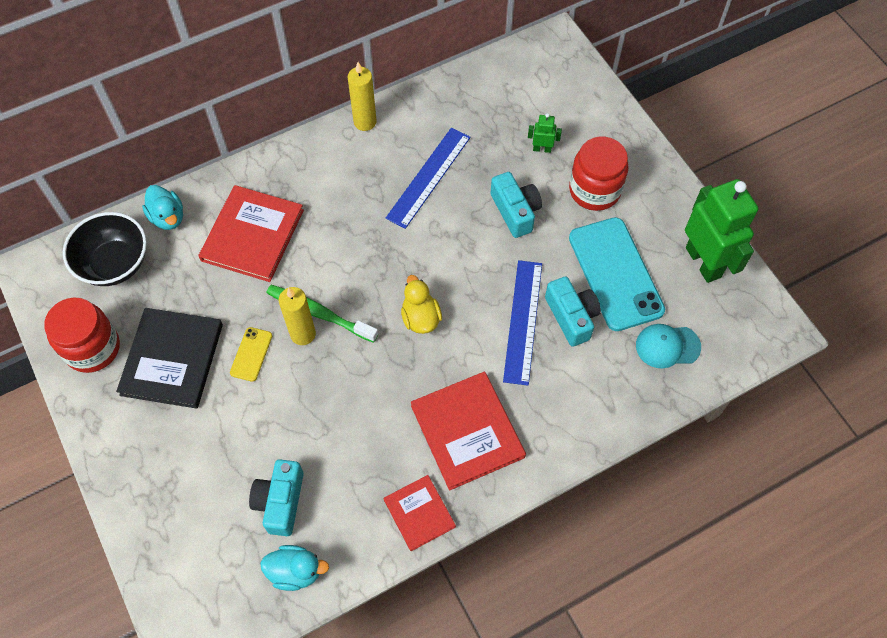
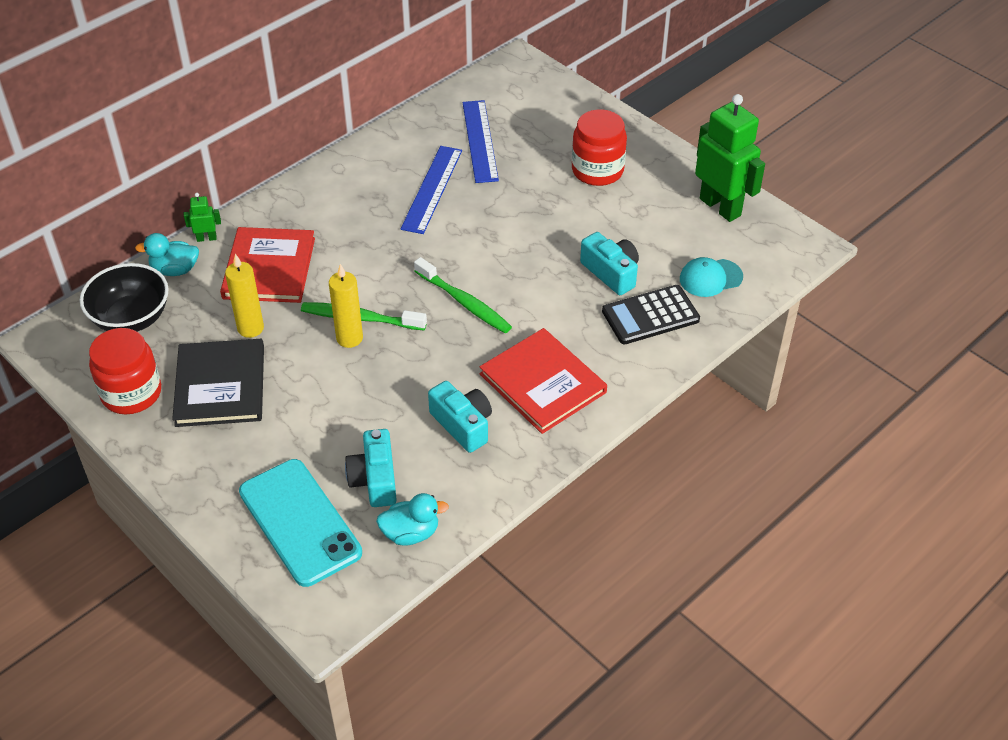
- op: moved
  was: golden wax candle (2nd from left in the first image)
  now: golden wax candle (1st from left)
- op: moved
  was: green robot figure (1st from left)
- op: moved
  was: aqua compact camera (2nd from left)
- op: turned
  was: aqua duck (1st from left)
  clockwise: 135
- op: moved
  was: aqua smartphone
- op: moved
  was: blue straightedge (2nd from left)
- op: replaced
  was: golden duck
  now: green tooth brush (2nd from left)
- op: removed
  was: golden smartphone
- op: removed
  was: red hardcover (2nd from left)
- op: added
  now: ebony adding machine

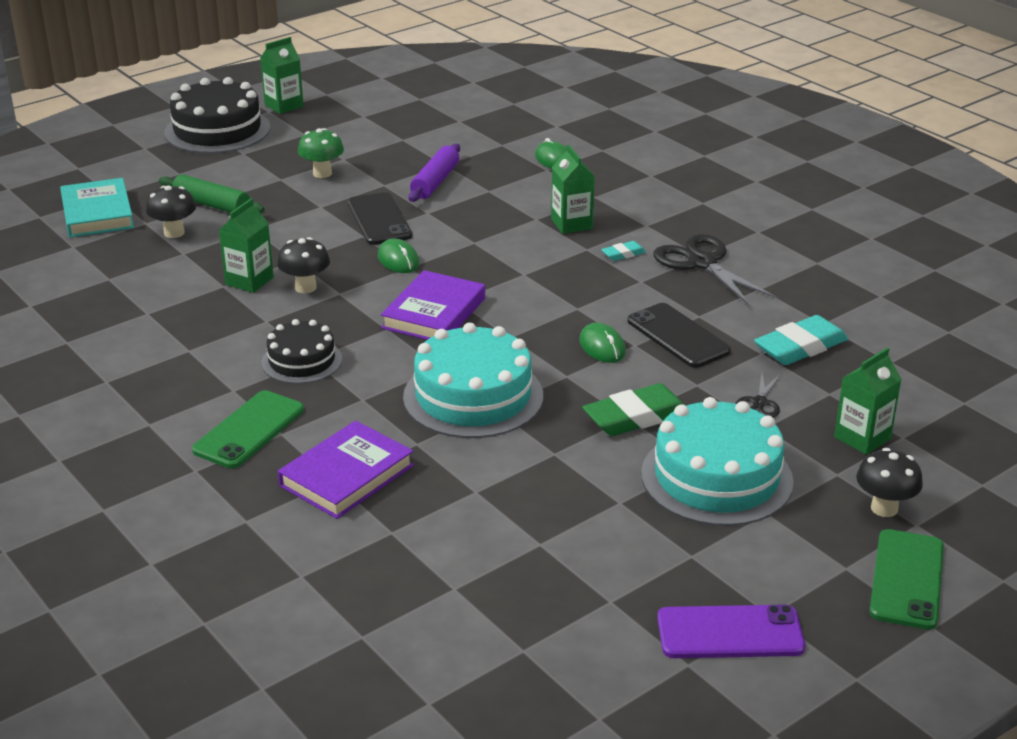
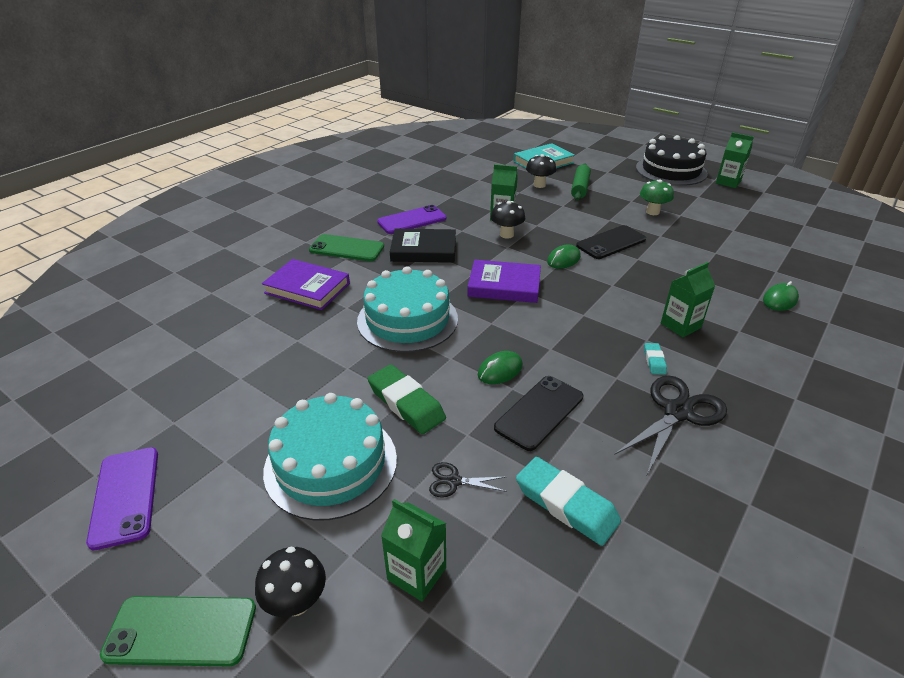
- op: removed
  was: purple rolling pin
- op: turned
  was: aqua eraser (1st from left in the first image)
  clockwise: 45
- op: replaced
  was: ebony cake (2nd from left)
  now: ebony hardcover
- op: added
  now: purple smartphone (2nd from left)

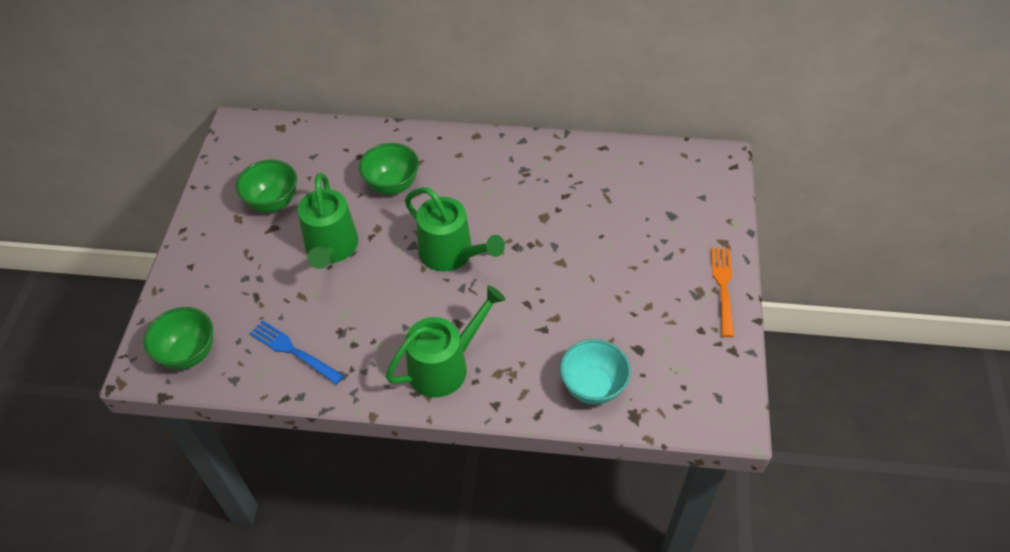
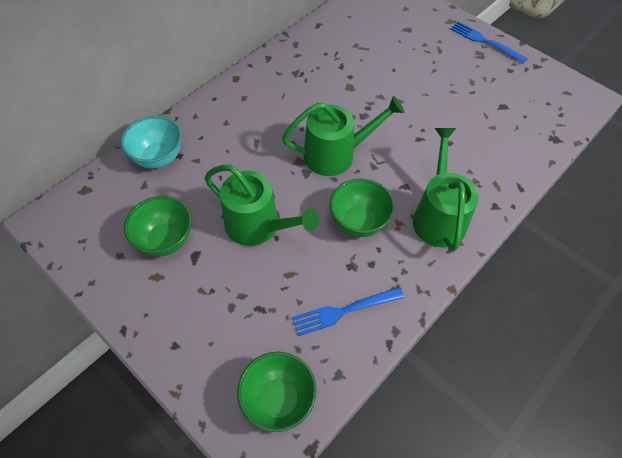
- op: moved
  was: green deep dish (3rd from left)
- op: recoloured
  was: bright orange dinner fork
  now: blue dinner fork (2nd from left)
- op: moved
  was: aqua deep dish

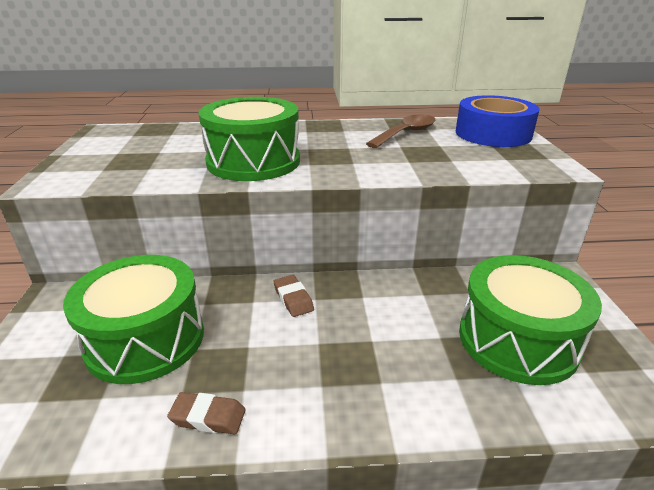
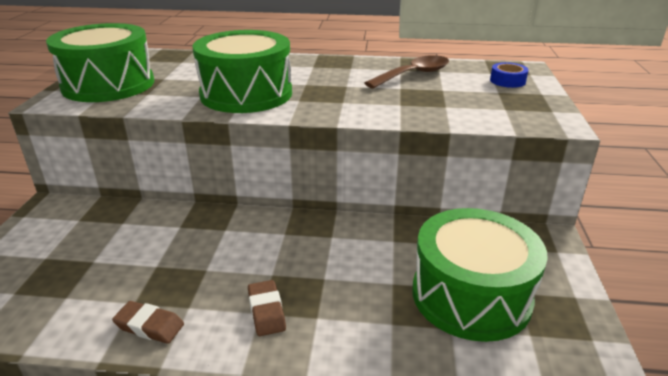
- op: resized
  was: blue sticky tape
  ratio: 0.44
- op: moved
  was: green snare drum (1st from left)
- op: moved
  was: brown eraser (2nd from left)

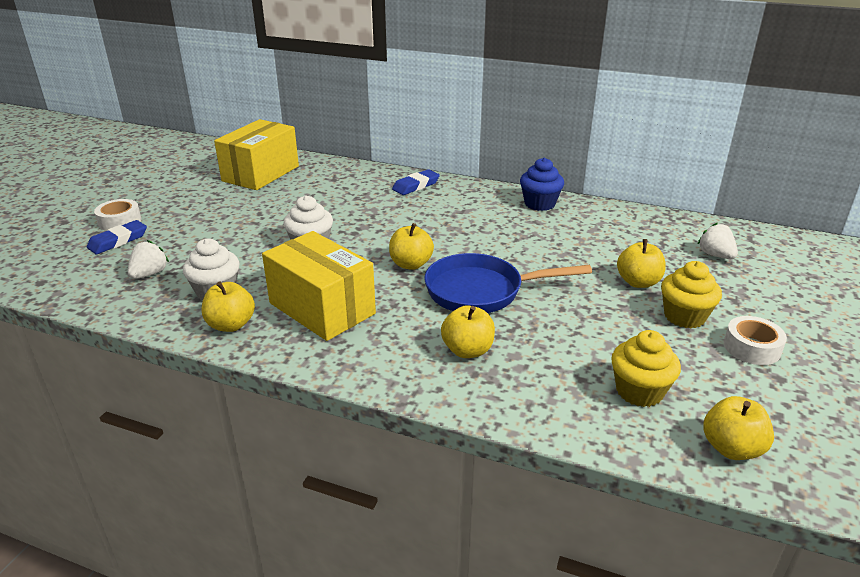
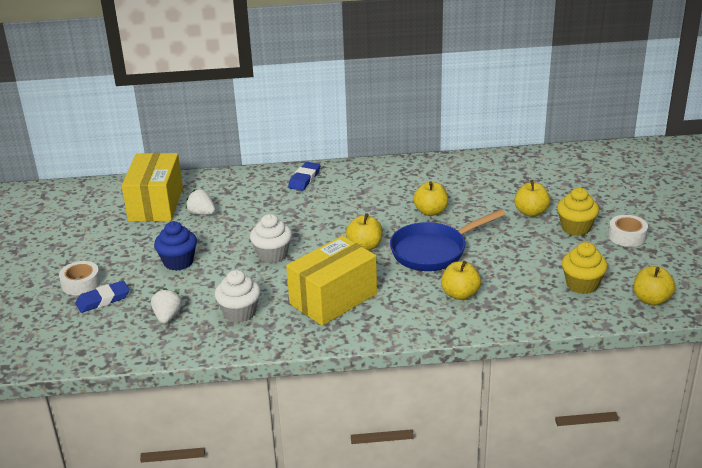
- op: moved
  was: blue fairy cake
- op: turned
  was: blue eraser (1st from left)
  clockwise: 45
- op: moved
  was: snow-white berry (2nd from left)
- op: turned
  was: golden package (2nd from left)
  clockwise: -60
- op: moved
  was: golden apple fruit (1st from left in the first image)
  now: golden apple fruit (2nd from left)

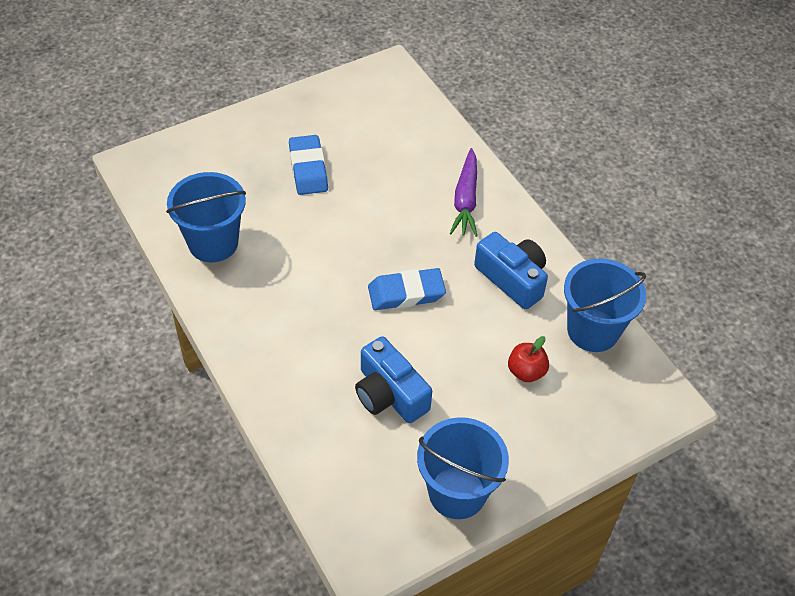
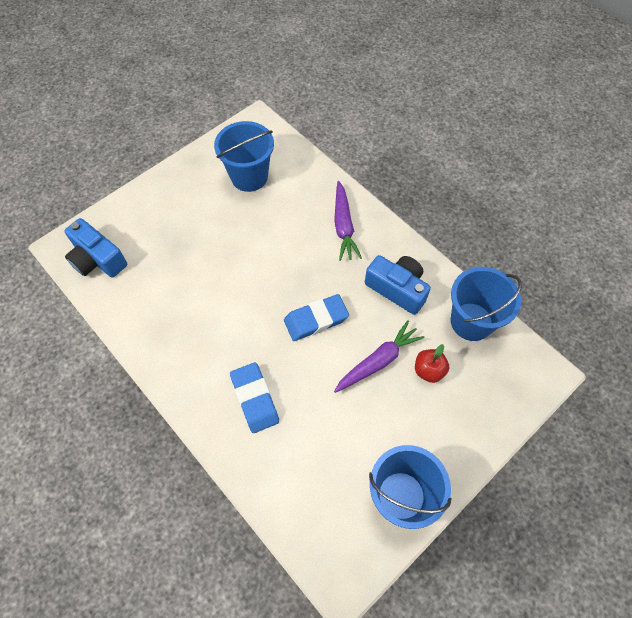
- op: moved
  was: blue eraser (1st from left)
- op: moved
  was: blue pail (1st from left)
- op: moved
  was: blue compact camera (1st from left)
- op: added
  now: purple toy carrot (2nd from left)

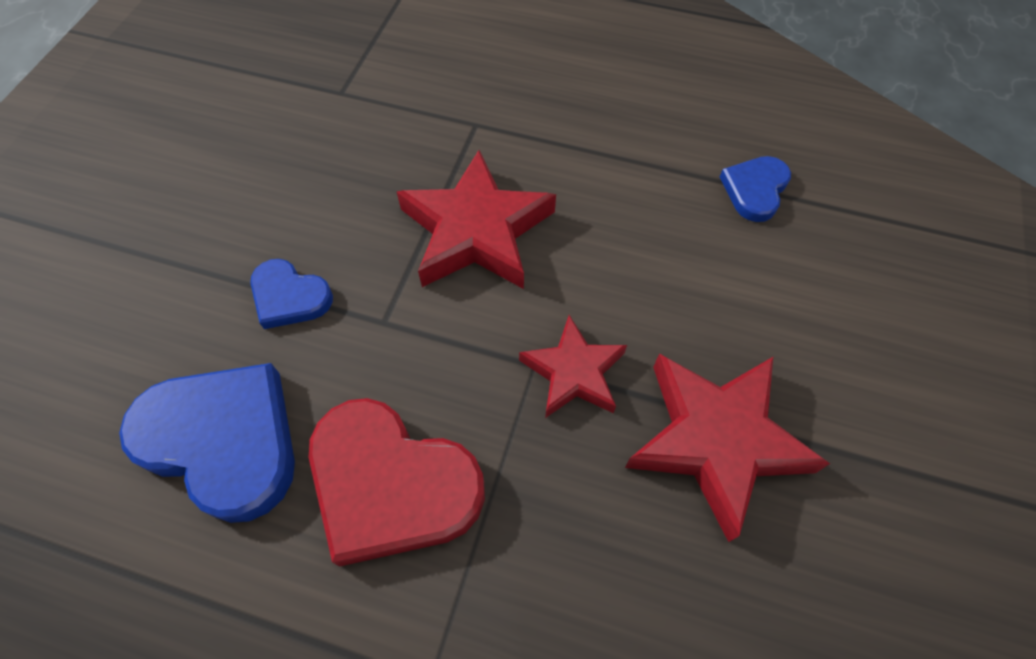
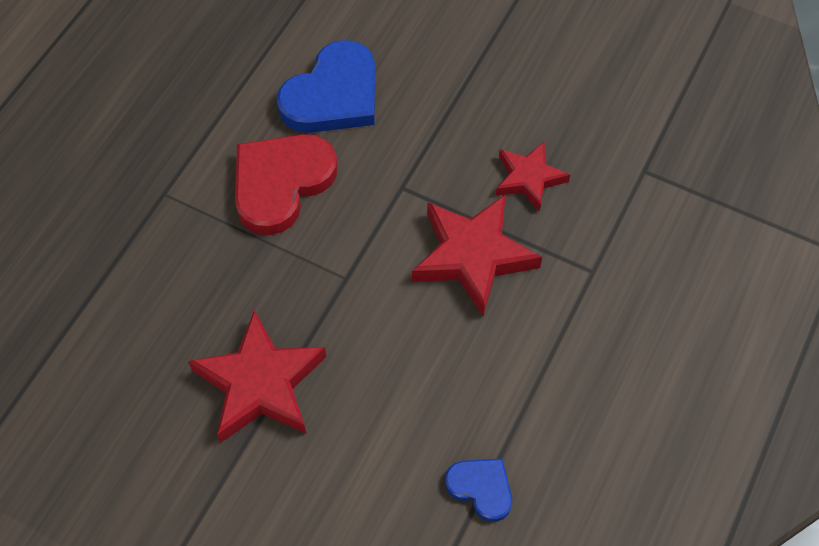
- op: removed
  was: blue heart (2nd from left)
- op: moved
  was: red star shape (2nd from left in the first image)
  now: red star shape (3rd from left)

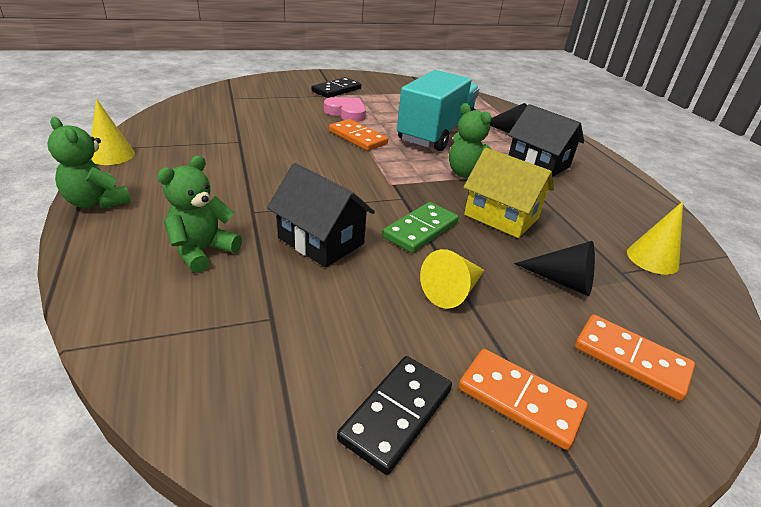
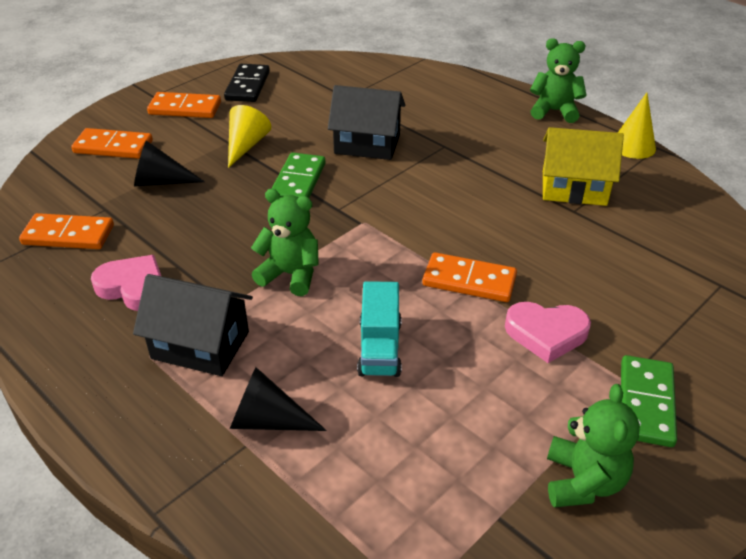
- op: resized
  was: aqua lorry
  ratio: 0.52
- op: recoloured
  was: ebony domino piece (1st from left)
  now: green domino piece (2nd from left)
- op: moved
  was: golden house
- op: moved
  was: green stuffed bear (2nd from left in the first image)
  now: green stuffed bear (3rd from left)
- op: replaced
  was: golden cone (3rd from left)
  now: bright orange domino piece (1st from left)
- op: added
  now: rosy heart (1st from left)

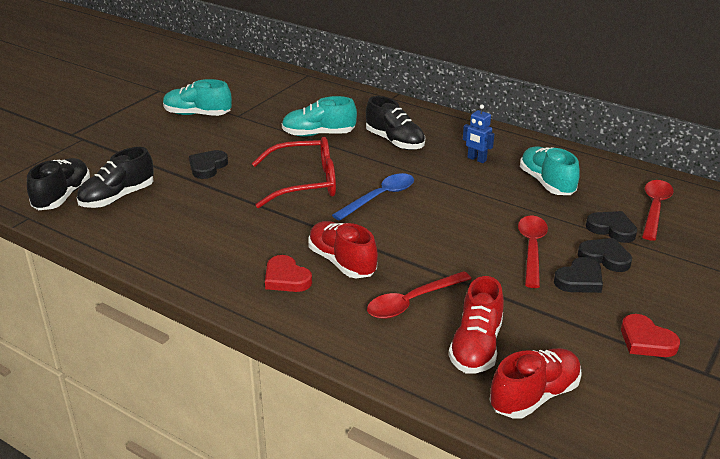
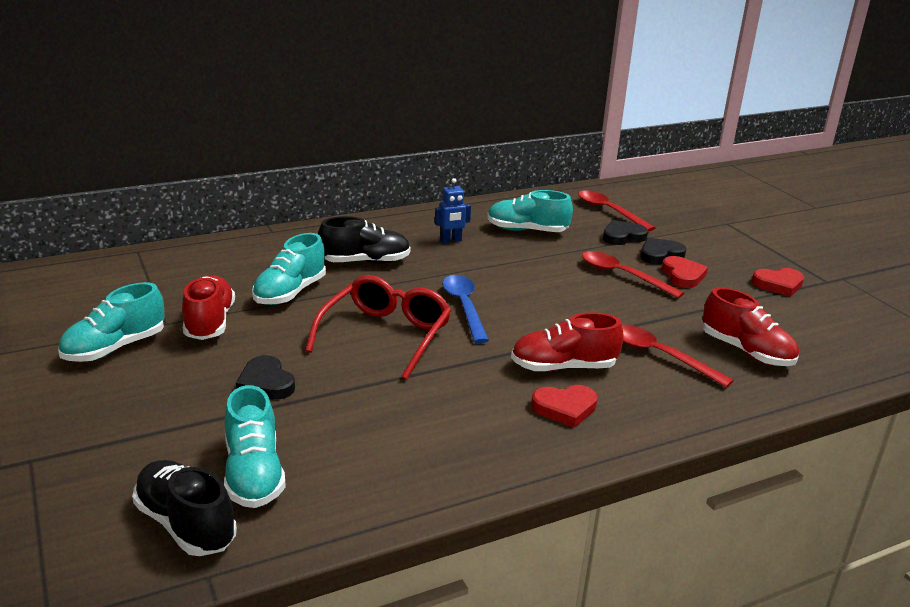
- op: recoloured
  was: ebony shoe (2nd from left)
  now: aqua shoe (2nd from left)
- op: recoloured
  was: ebony heart (2nd from left)
  now: red heart (2nd from left)
- op: turned
  was: red teaspoon (1st from left in the first image)
  clockwise: 135
- op: moved
  was: red shoe (3rd from left in the first image)
  now: red shoe (1st from left)

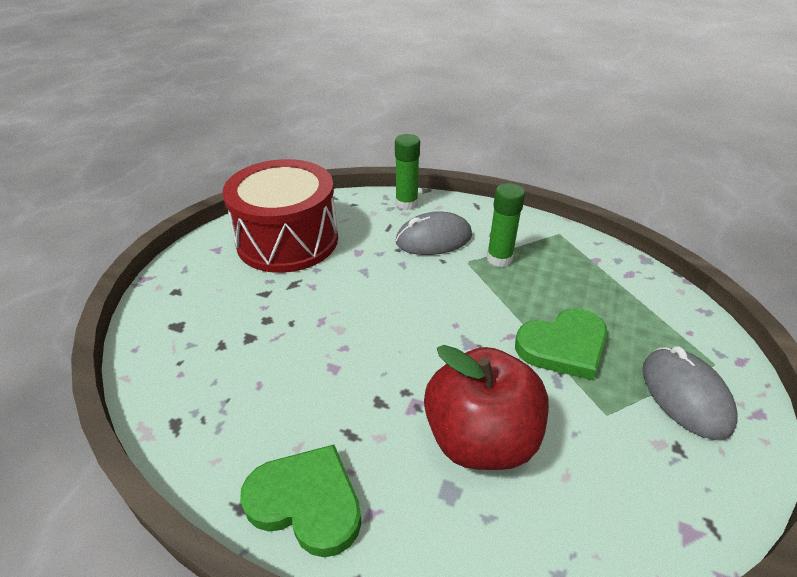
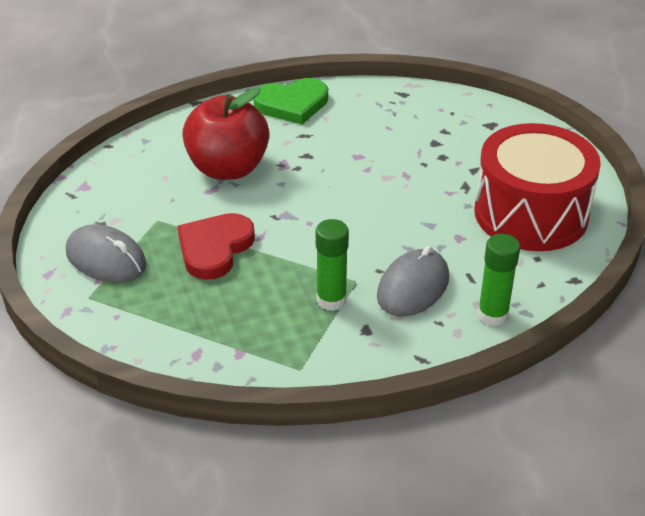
- op: recoloured
  was: green heart (2nd from left)
  now: red heart

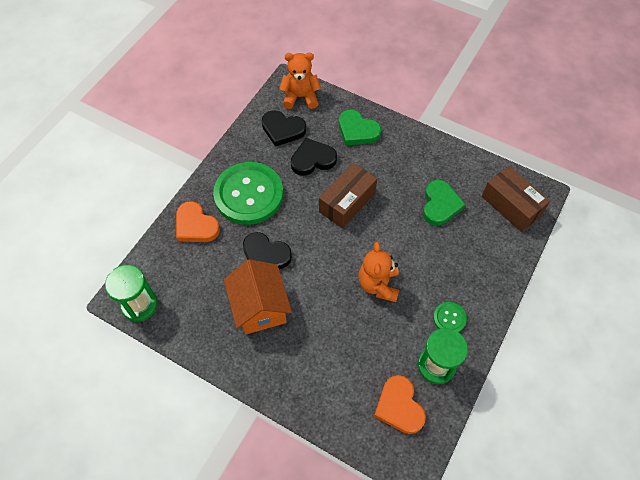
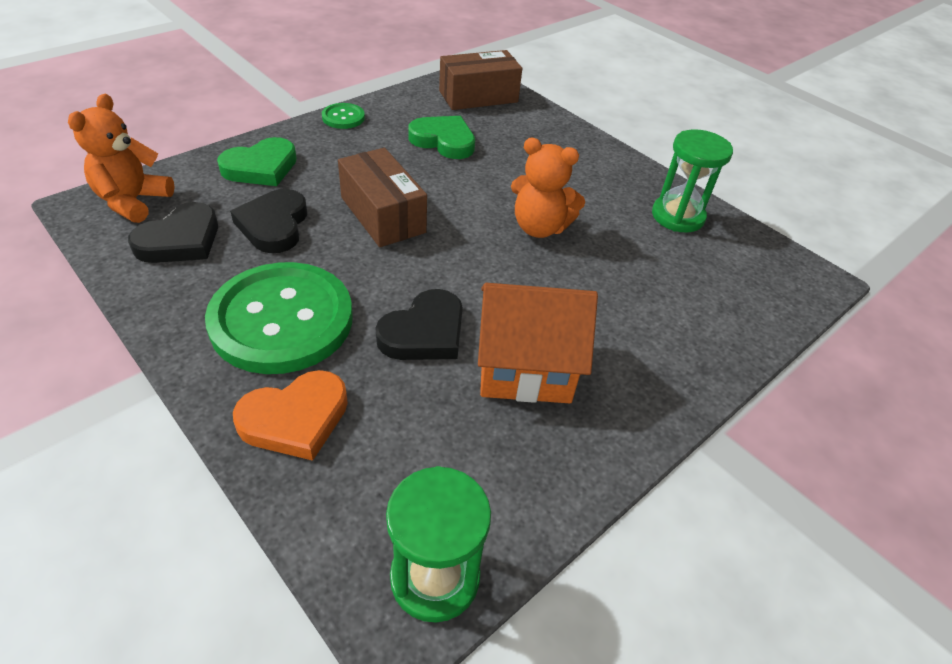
- op: moved
  was: green shirt button (2nd from left)
- op: removed
  was: bright orange heart (2nd from left)

